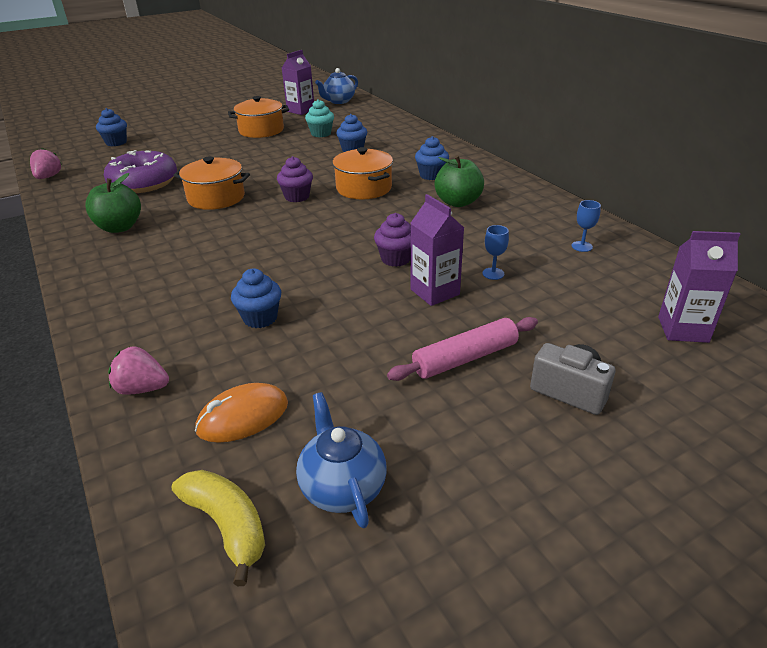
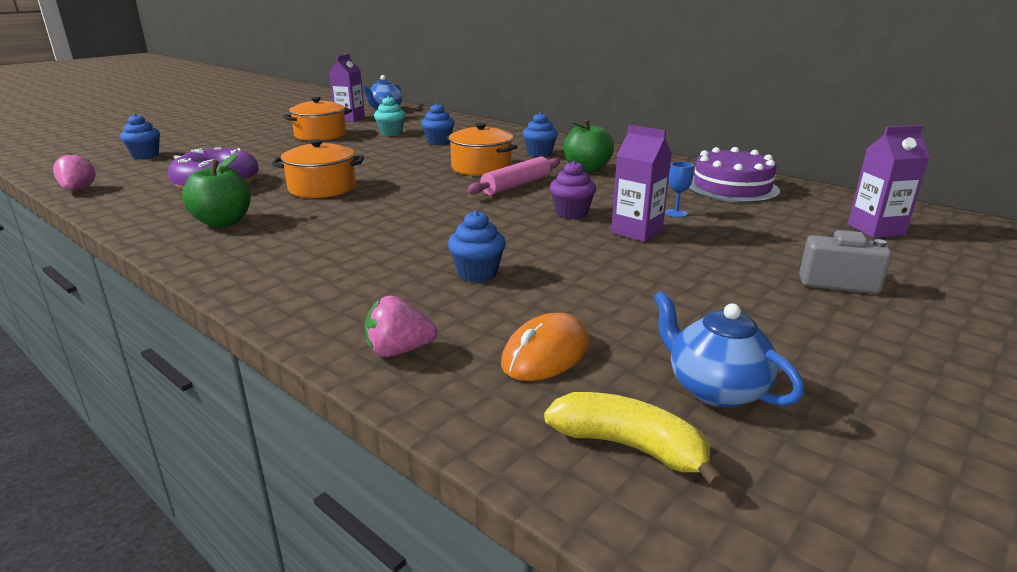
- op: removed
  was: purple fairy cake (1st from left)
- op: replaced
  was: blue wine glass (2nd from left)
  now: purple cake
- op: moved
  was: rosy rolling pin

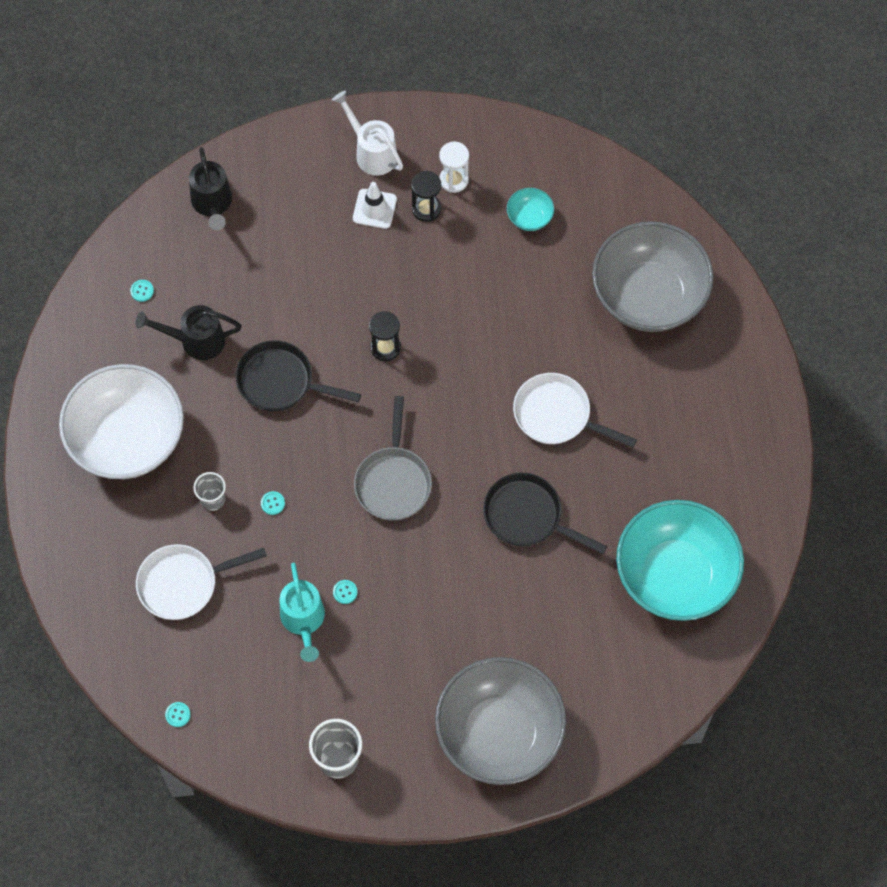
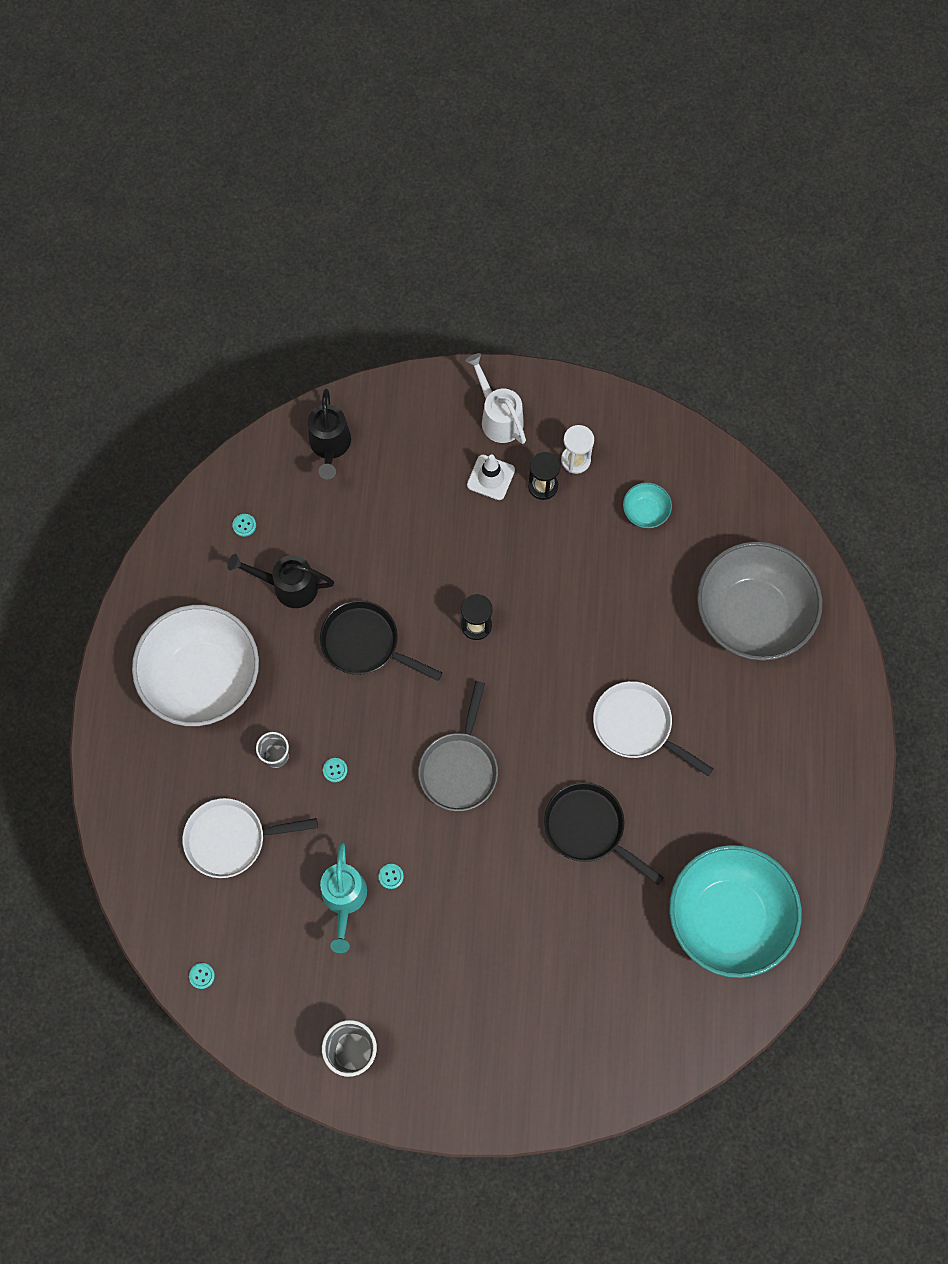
- op: removed
  was: gray deep dish (1st from left)

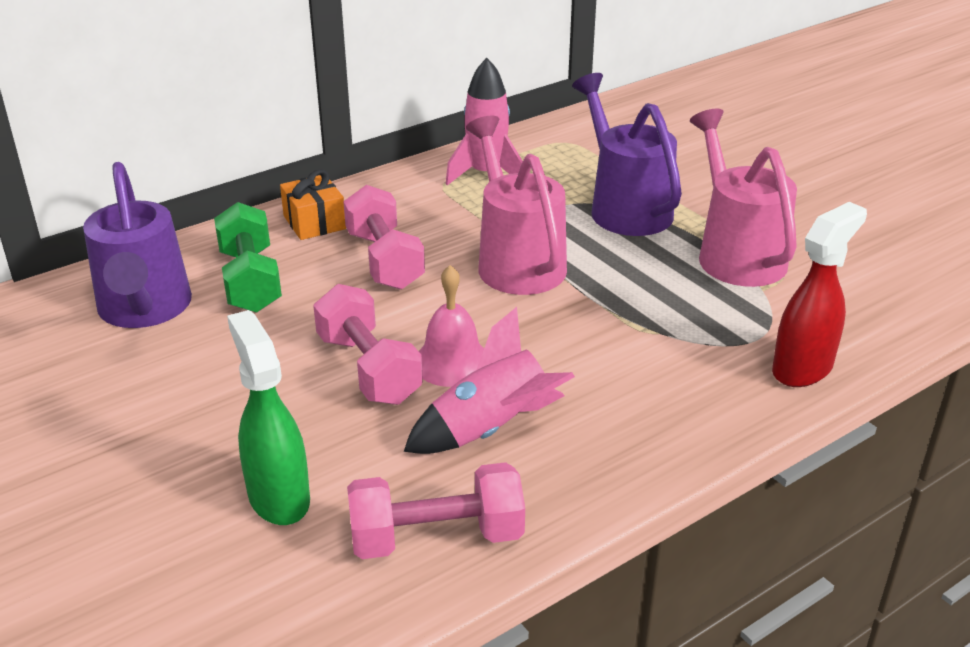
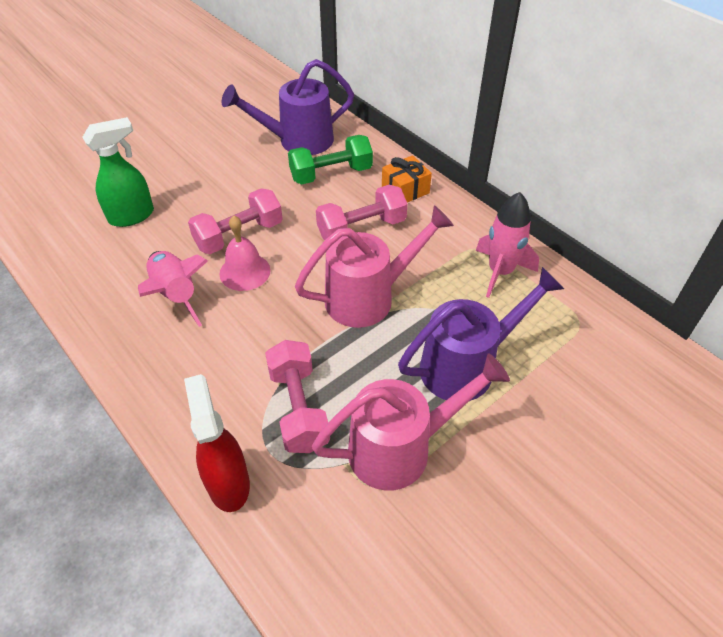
- op: turned
  was: red spray cleaner
  clockwise: -150
- op: moved
  was: rosy dumbbell (3rd from left in the first image)
  now: rosy dumbbell (2nd from left)

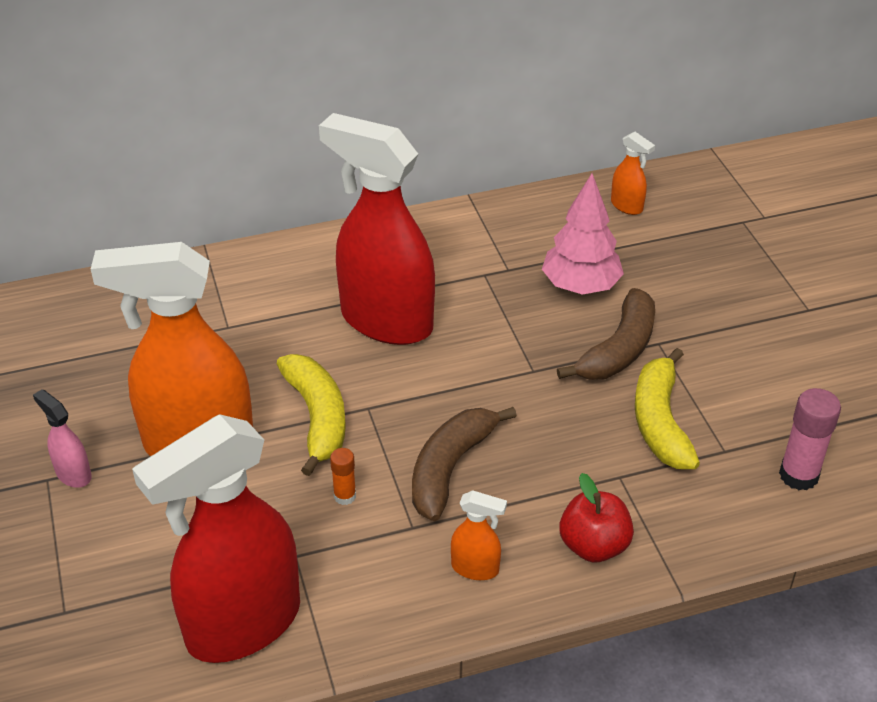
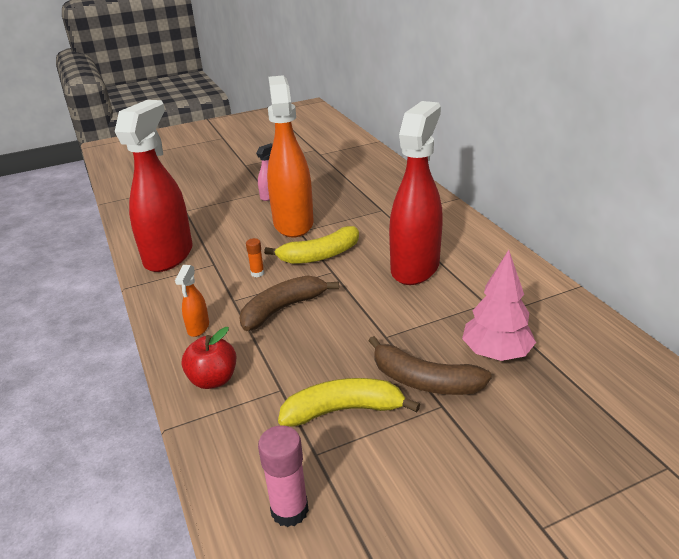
- op: removed
  was: bright orange spray cleaner (3rd from left)
- op: turned
  was: brown toy banana (1st from left)
  clockwise: -60
- op: turned
  was: red spray cleaner (1st from left)
  clockwise: 60

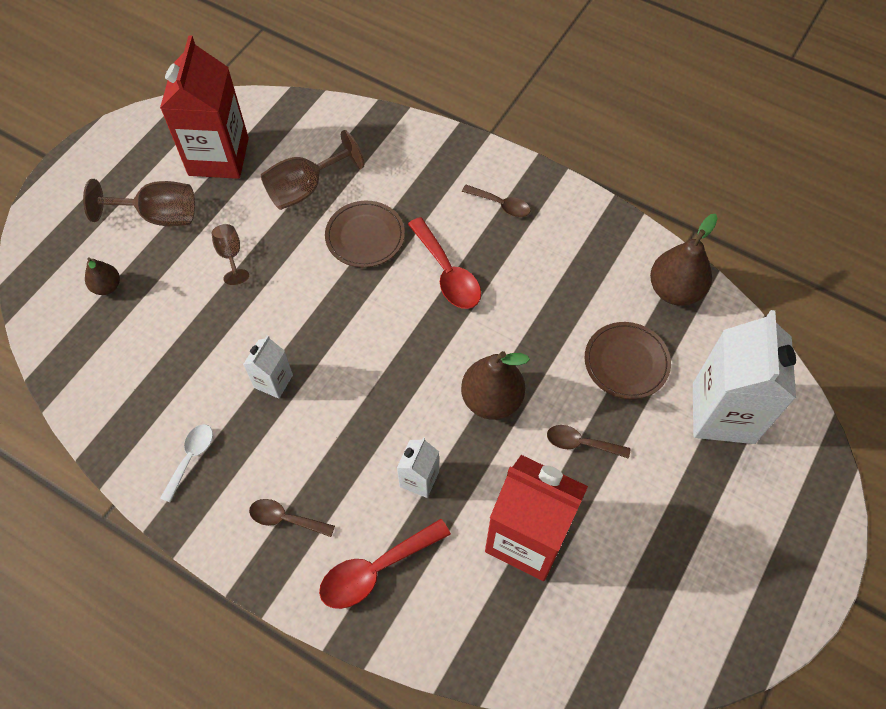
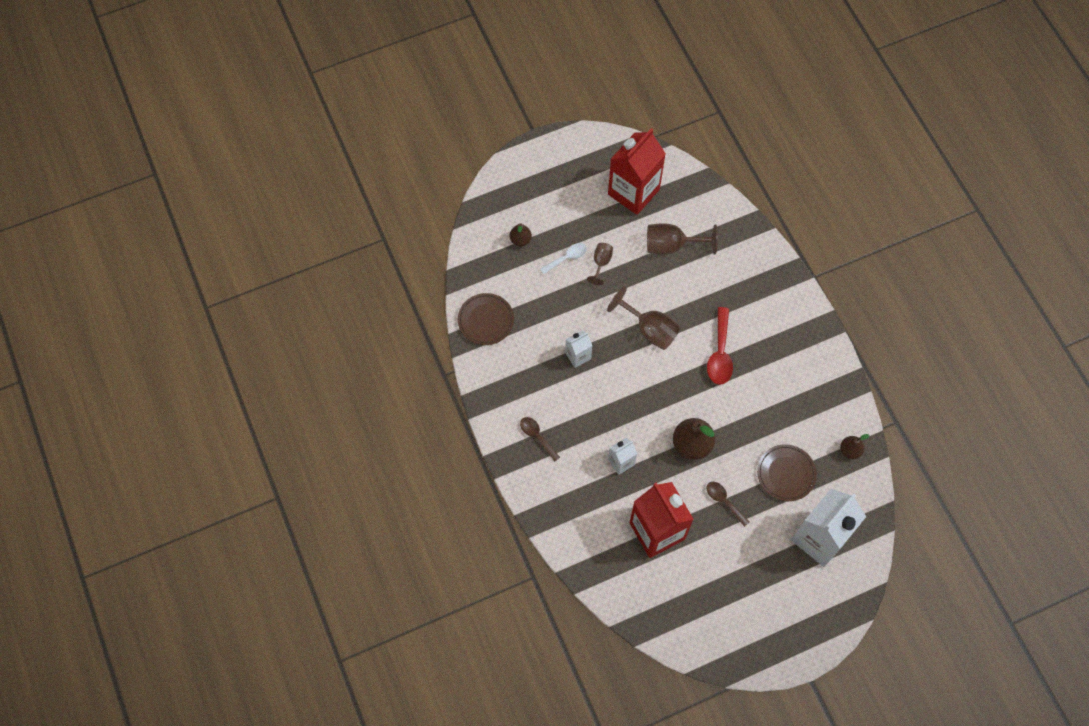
- op: moved
  was: brown wine glass (1st from left in the first image)
  now: brown wine glass (2nd from left)
- op: removed
  was: brown teaspoon (2nd from left)
- op: moved
  was: brown dinner plate (1st from left)
- op: resized
  was: brown pear fruit (3rd from left)
  ratio: 0.56
- op: moved
  was: snow-white teaspoon
- op: removed
  was: red teaspoon (1st from left)

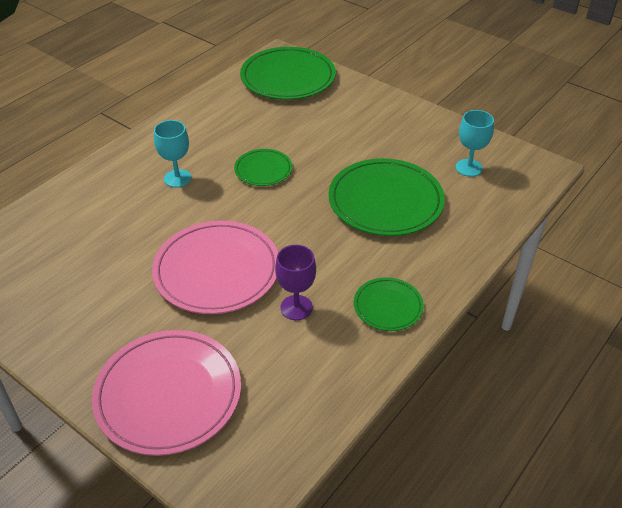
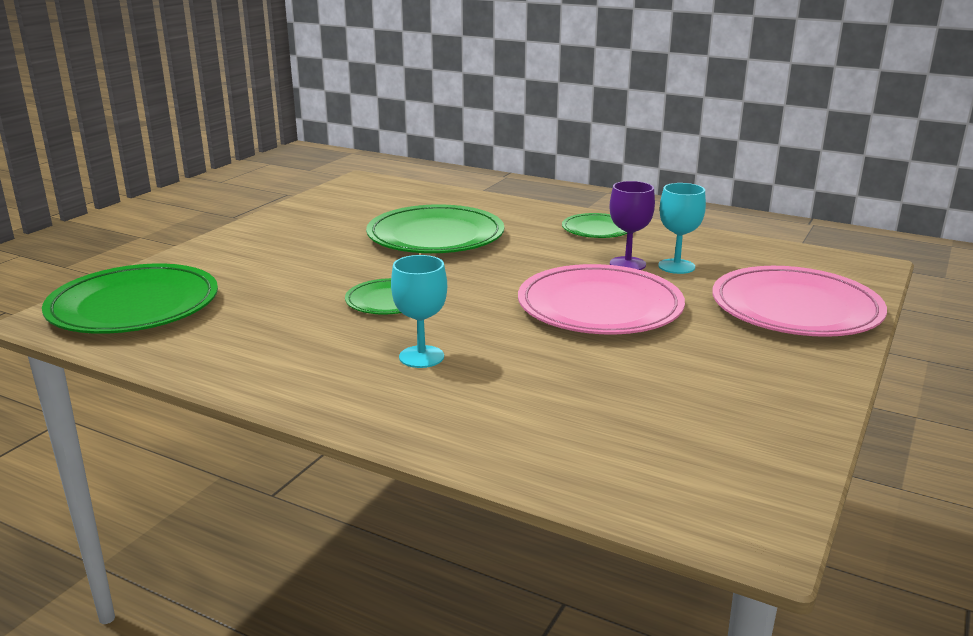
- op: moved
  was: aqua wine glass (2nd from left)

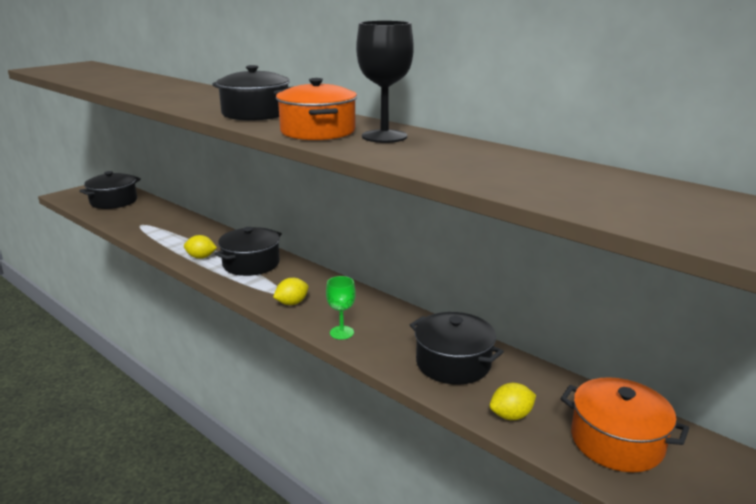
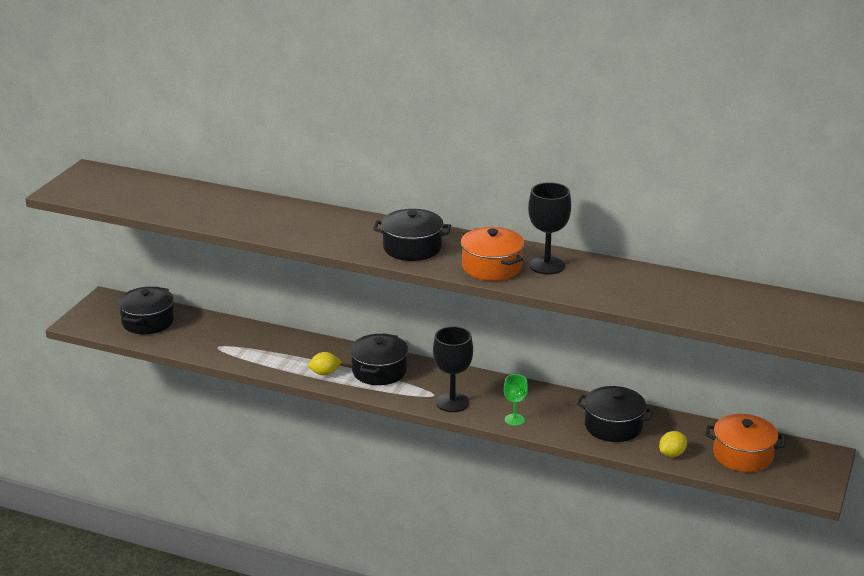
- op: replaced
  was: golden toy lemon (2nd from left)
  now: ebony wine glass (1st from left)

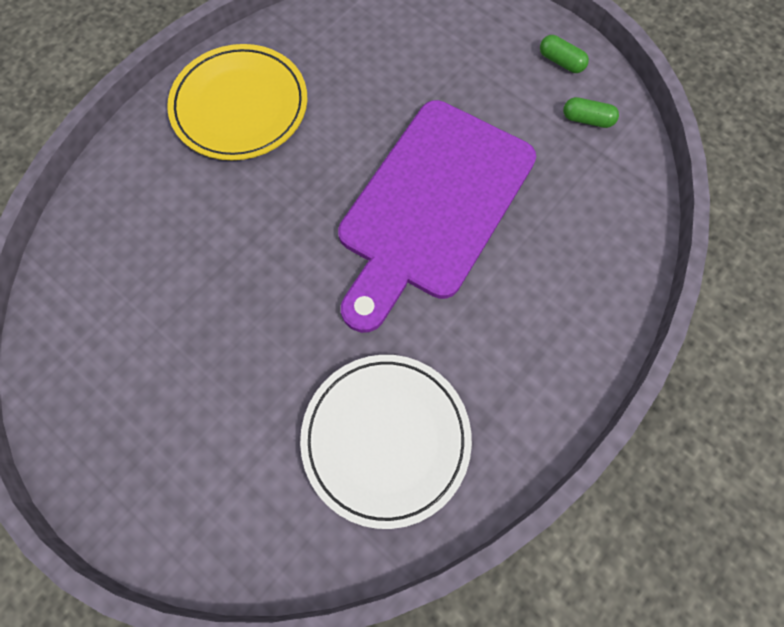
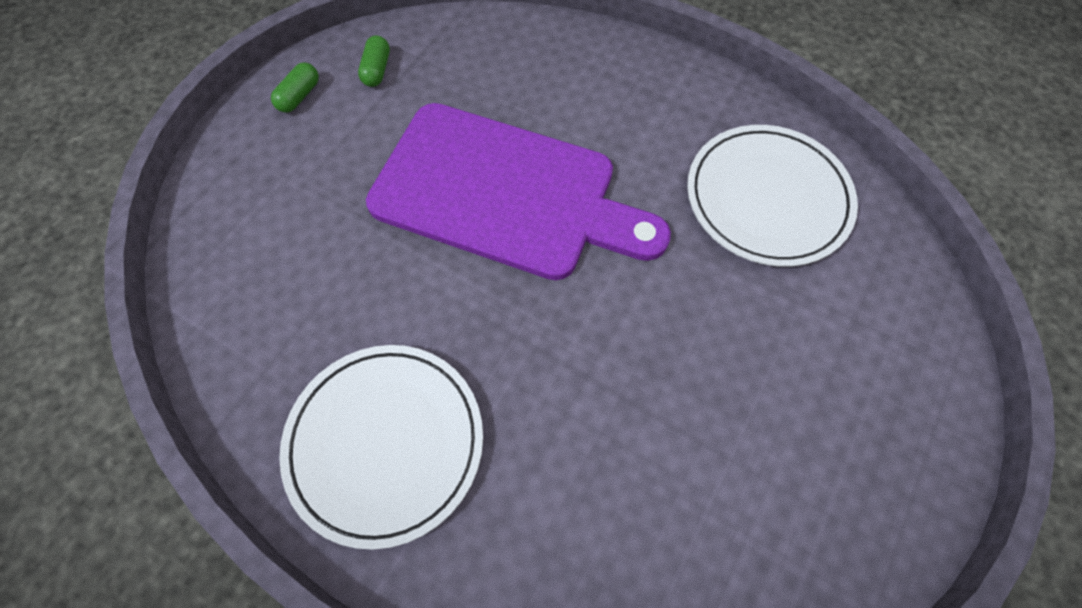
- op: recoloured
  was: golden dinner plate
  now: snow-white dinner plate (1st from left)

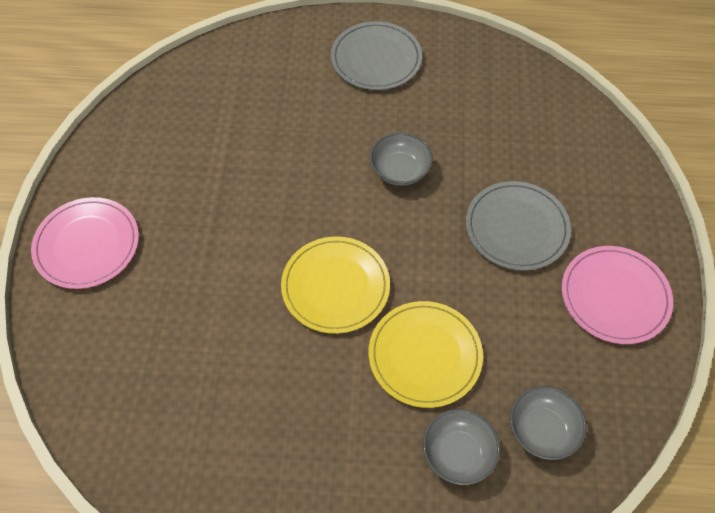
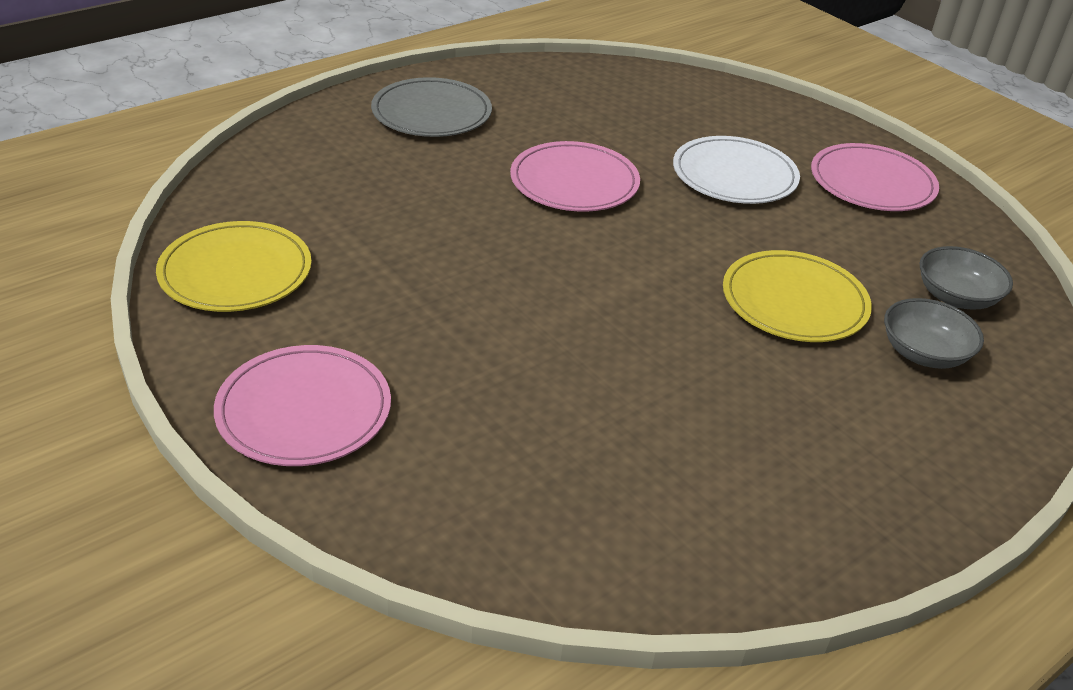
- op: replaced
  was: gray deep dish (1st from left)
  now: rosy dinner plate (2nd from left)
- op: recoloured
  was: gray dinner plate (2nd from left)
  now: snow-white dinner plate
- op: moved
  was: golden dinner plate (1st from left)

